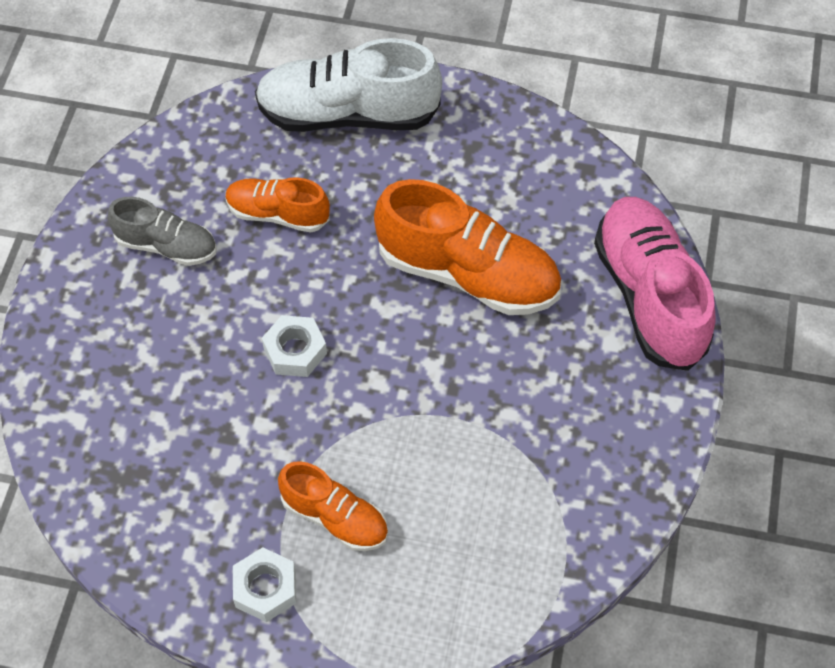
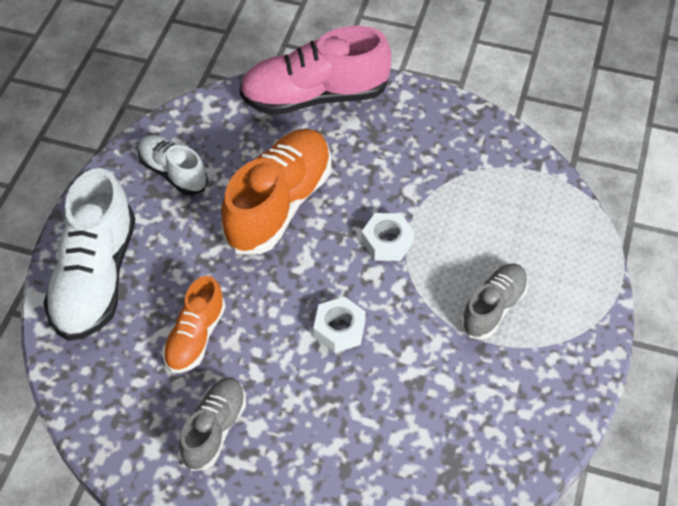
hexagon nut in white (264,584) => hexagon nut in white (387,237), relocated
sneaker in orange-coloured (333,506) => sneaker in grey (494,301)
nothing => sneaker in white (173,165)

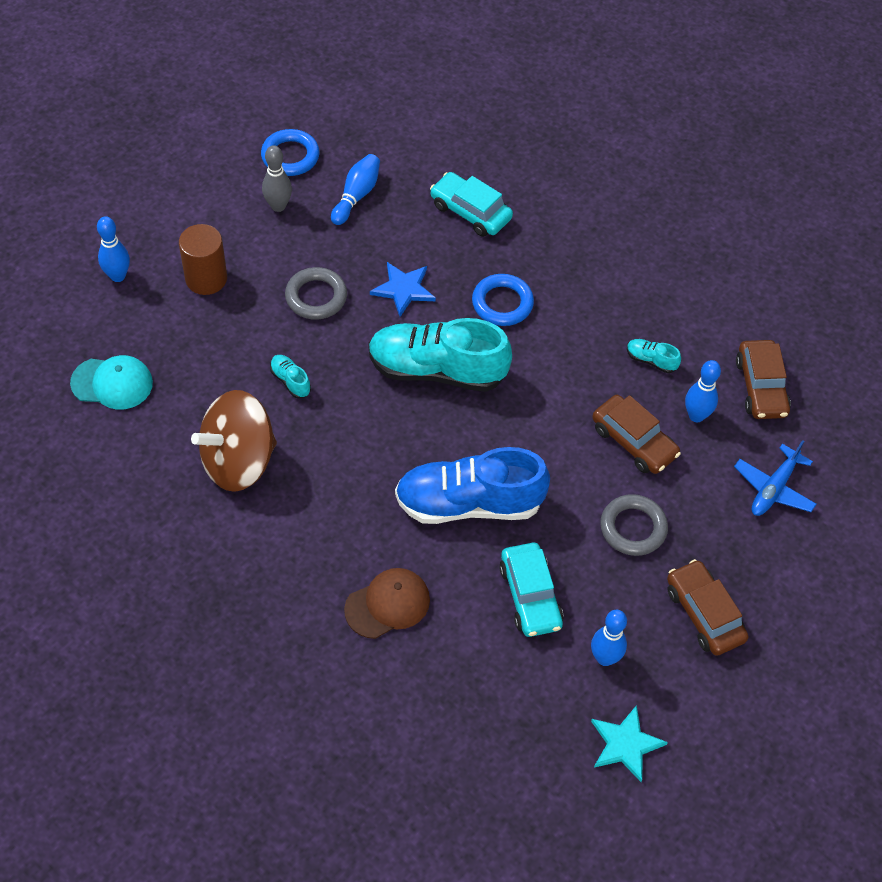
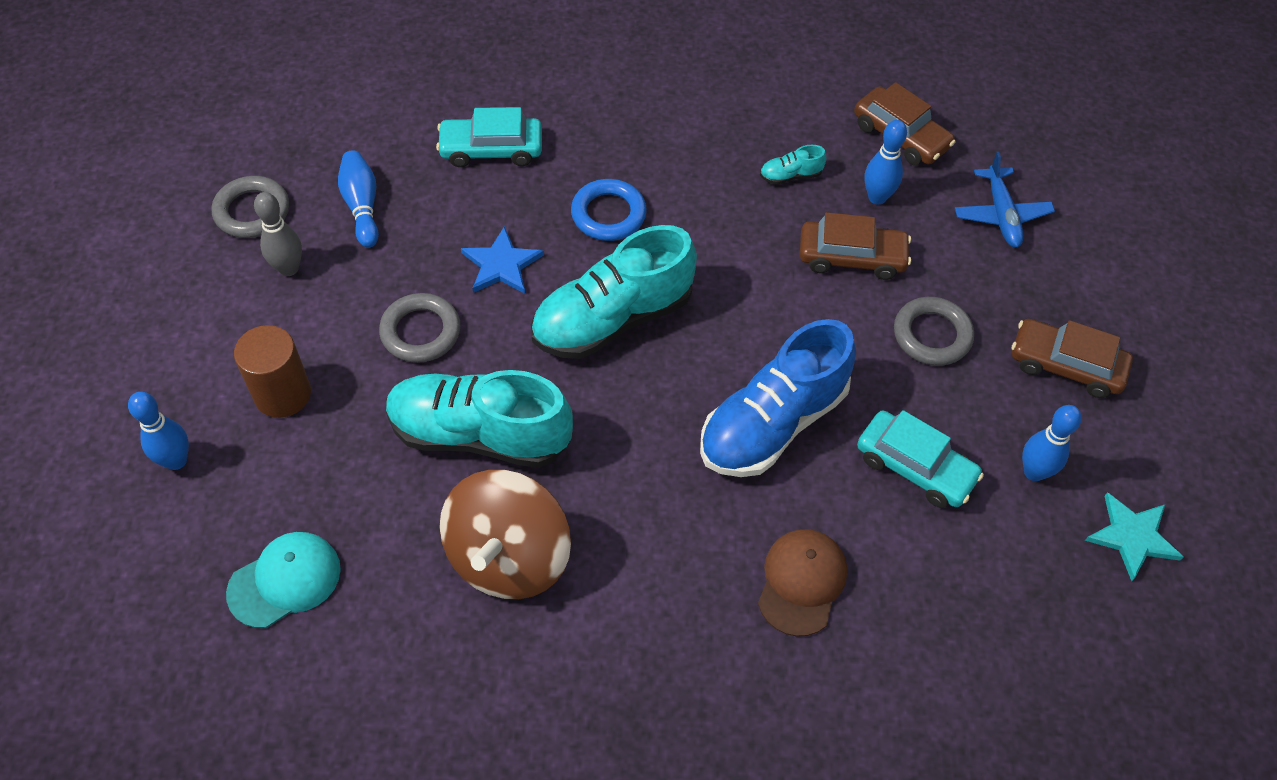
ring in cobalt (290,152) => ring in grey (250,207)
sneaker in teal (290,377) => sneaker in teal (479,419), x2.50

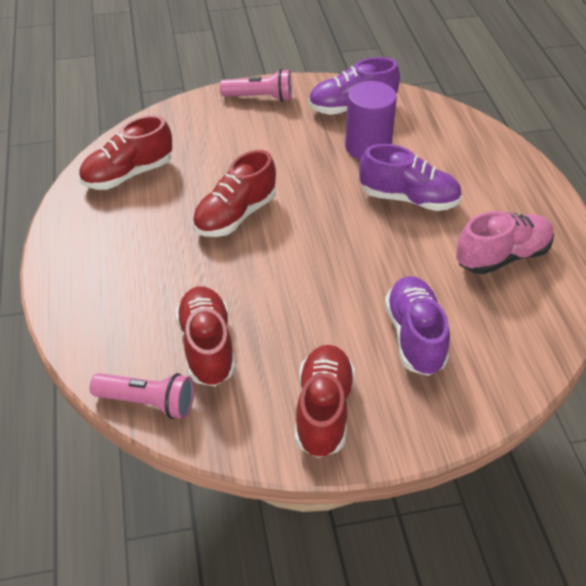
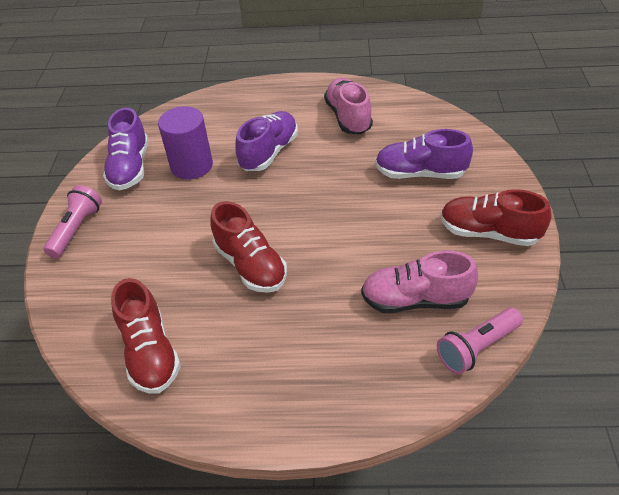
pocket torch in rosy (142,396) => pocket torch in rosy (480,341), 150 degrees counterclockwise
sneaker in scarlet (205,336) => sneaker in rosy (419,282)

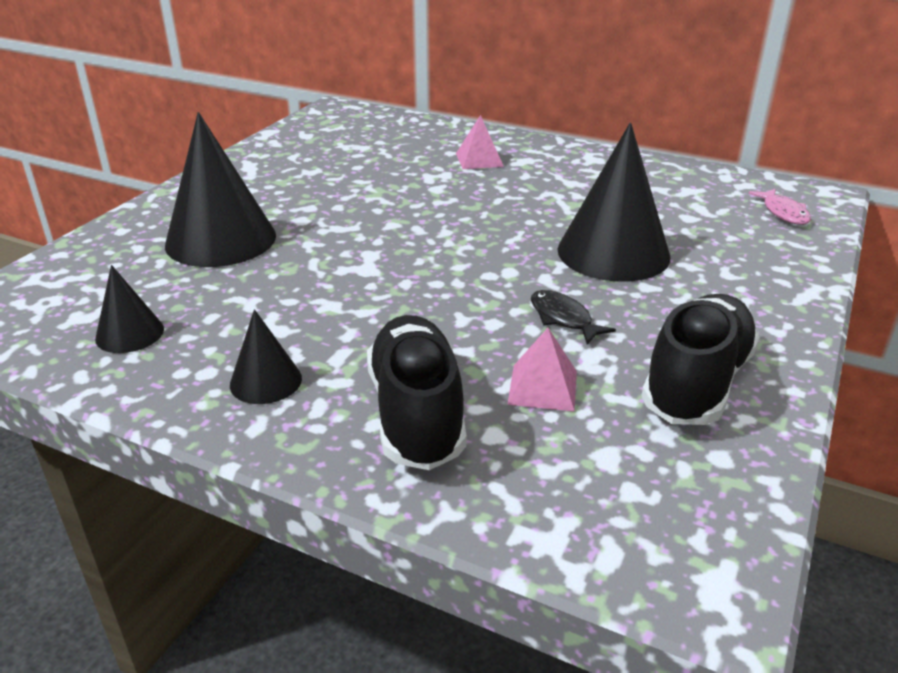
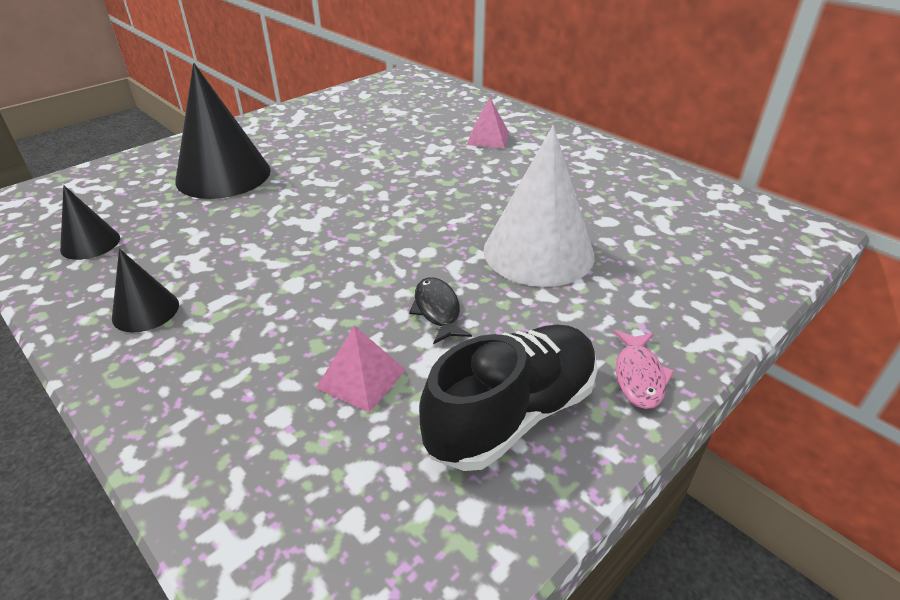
sneaker in jet-black (416,392) => nothing
cone shape in jet-black (613,202) => cone shape in white (539,206)
fish in rosy (779,207) => fish in rosy (644,369), relocated

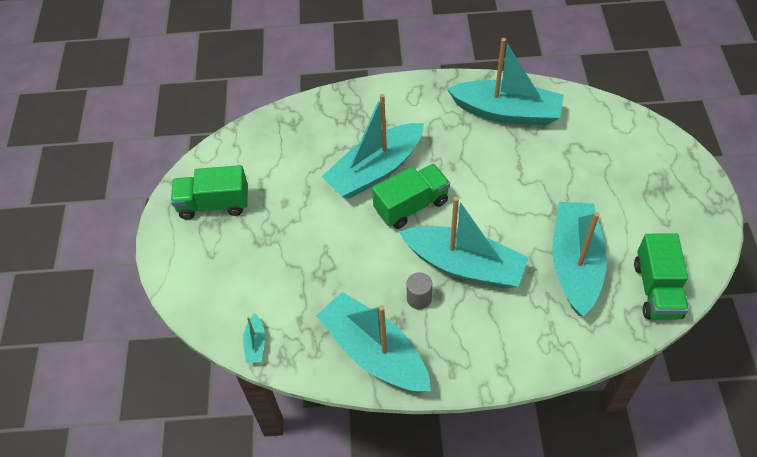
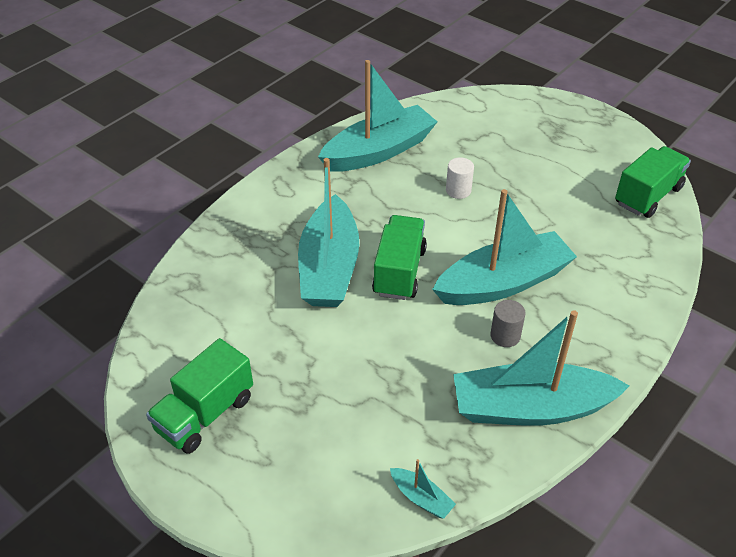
toy boat in teal (579,259) => nothing
lorry in green (661,276) => lorry in green (653,182), 90 degrees counterclockwise
nothing => solid cylinder in white (460,178)

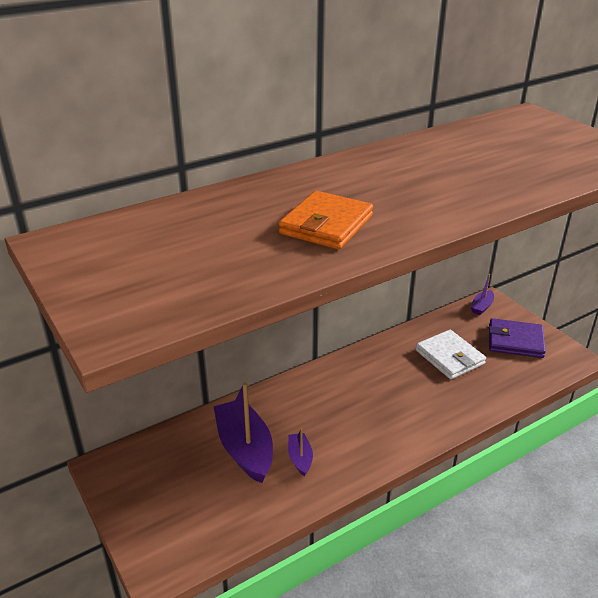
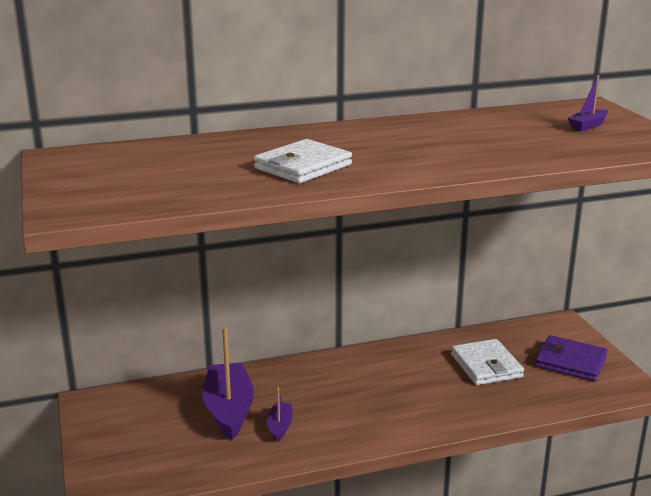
wallet in orange-coloured (326,220) => wallet in white (303,161)
toy boat in violet (482,294) => toy boat in violet (588,103), relocated

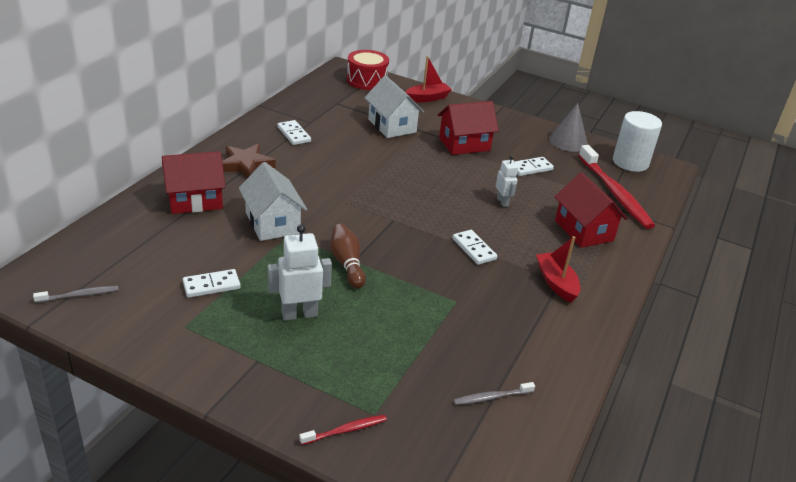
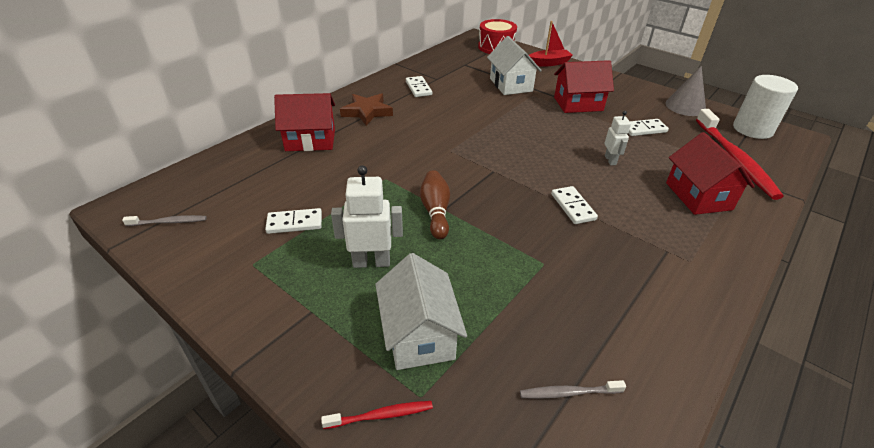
cottage in white (273,201) => cottage in white (421,311), relocated
toy boat in scarlet (558,269) => nothing

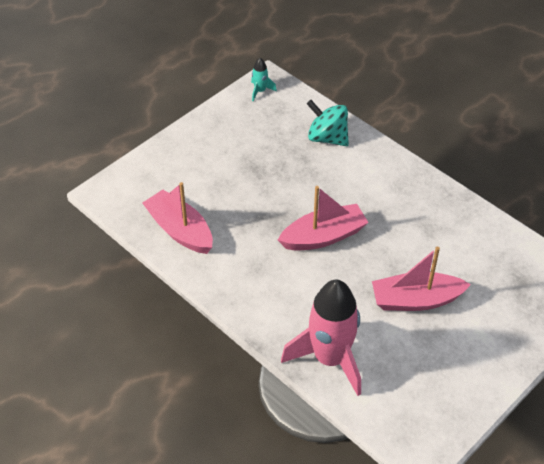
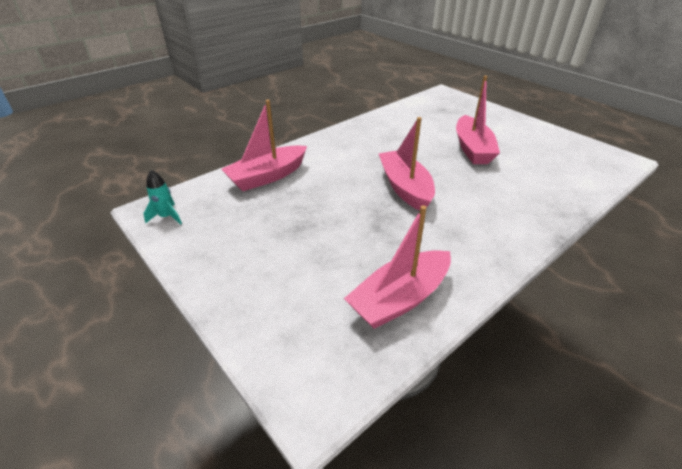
spaceship in rosy (321,338) => nothing
spinning top in teal (327,123) => toy boat in rosy (264,145)

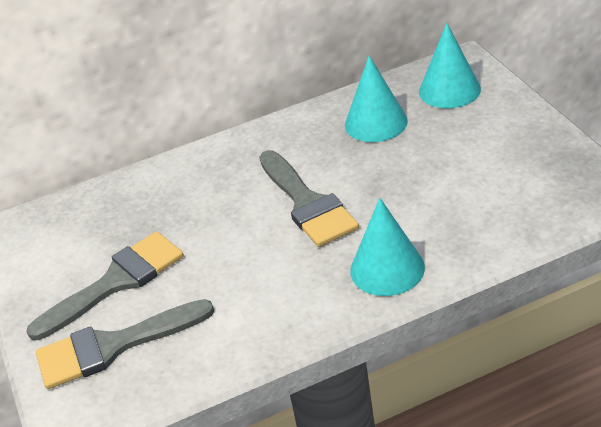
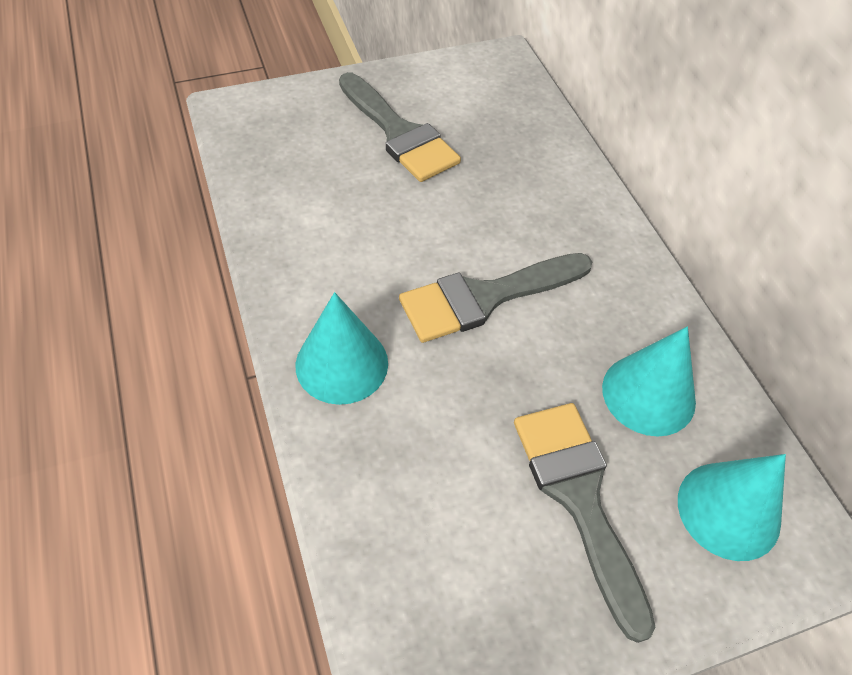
paintbrush in grey (125,344) => paintbrush in grey (584,523), relocated

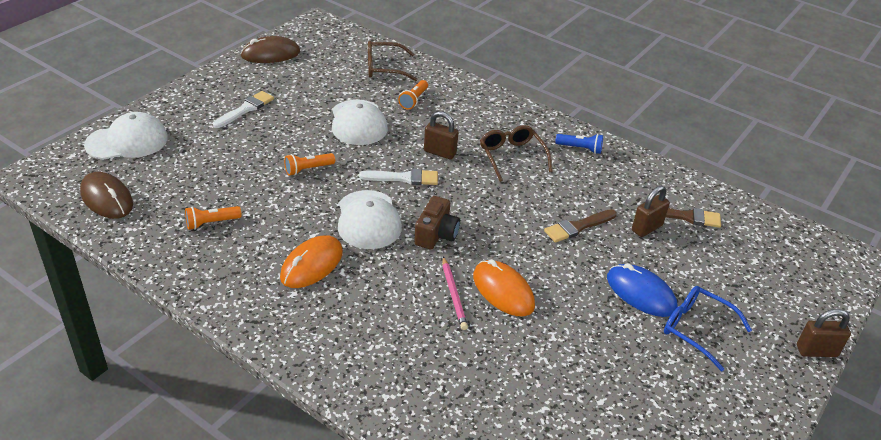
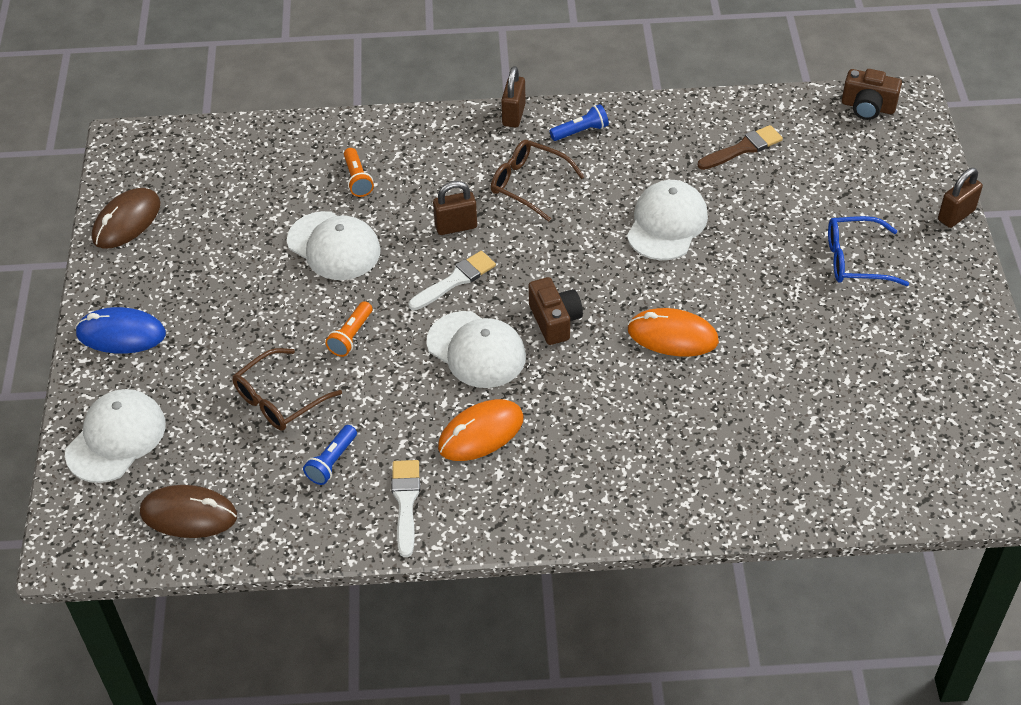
pocket torch in orange-coloured (213,218) => pocket torch in cobalt (330,455)
paintbrush in white (243,109) => paintbrush in white (406,508), relocated
mouse in orange-coloured (311,261) => mouse in orange-coloured (480,430), 60 degrees clockwise
spectacles in dark brown (392,61) => spectacles in dark brown (287,389), relocated
pencil in rosy (455,293) => nothing
paintbrush in dark brown (580,226) => peaked cap in white (667,220)
mouse in cobalt (642,290) => mouse in cobalt (120,330), relocated
padlock in dark brown (651,211) => padlock in dark brown (513,96), relocated
nothing => compact camera in dark brown (872,94)

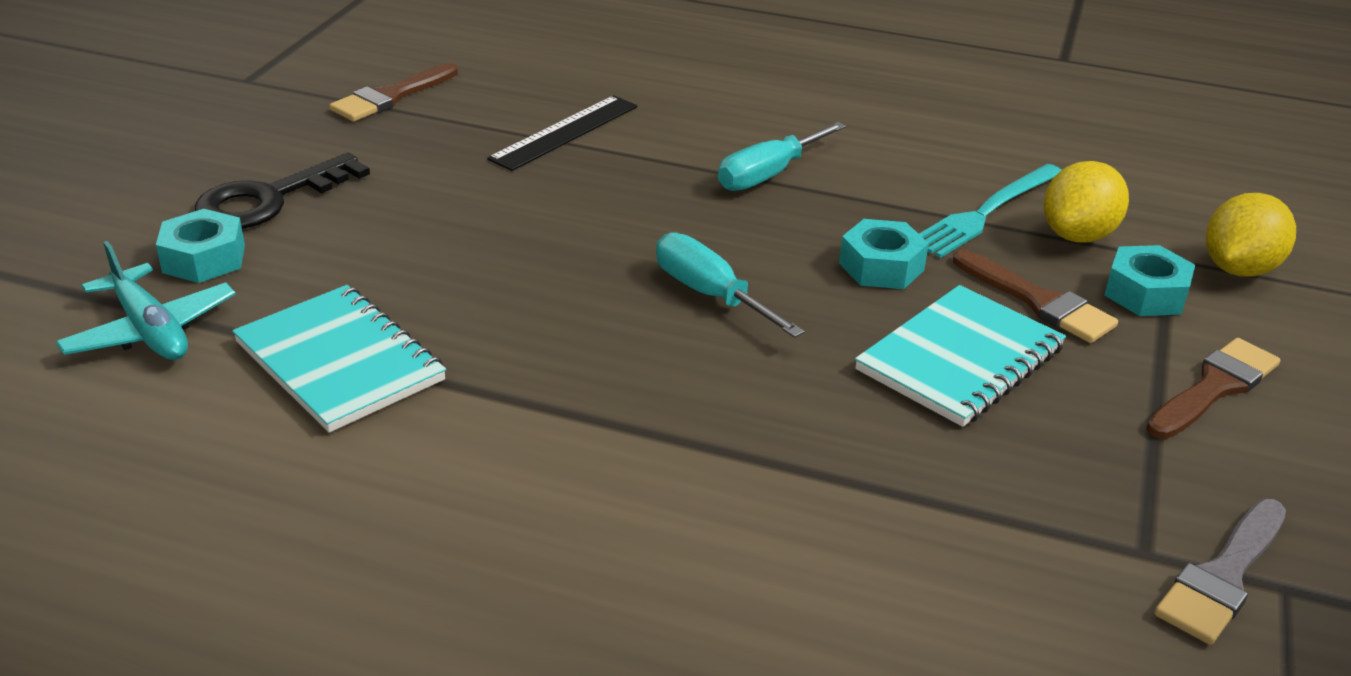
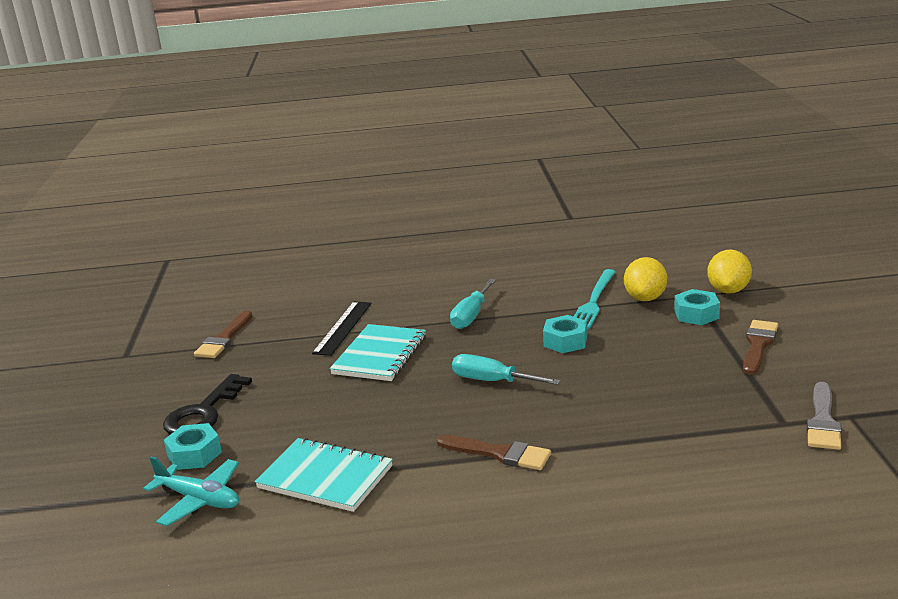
notebook in teal (960,356) => notebook in teal (378,352), relocated
paintbrush in dark brown (1035,296) => paintbrush in dark brown (494,452), relocated

